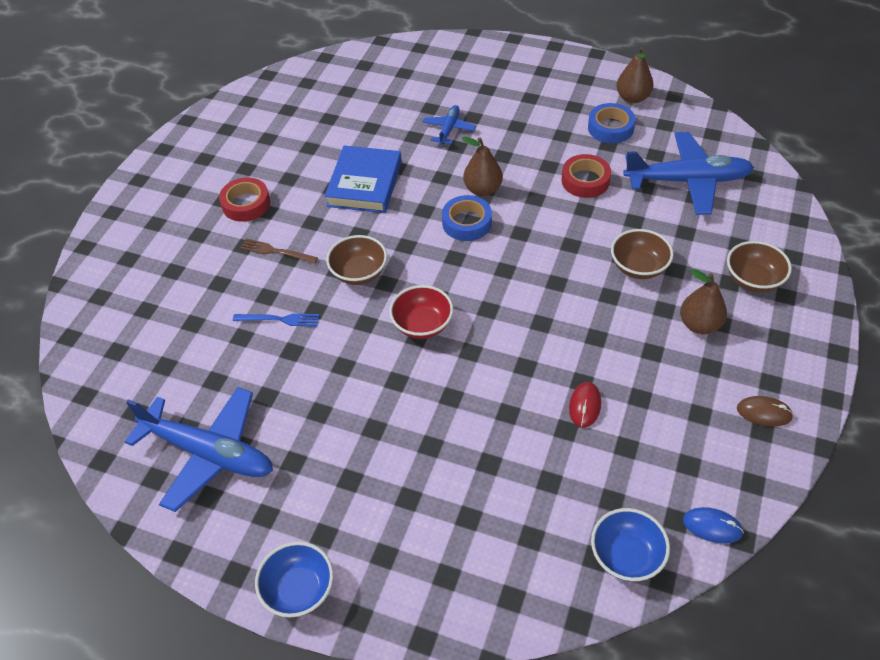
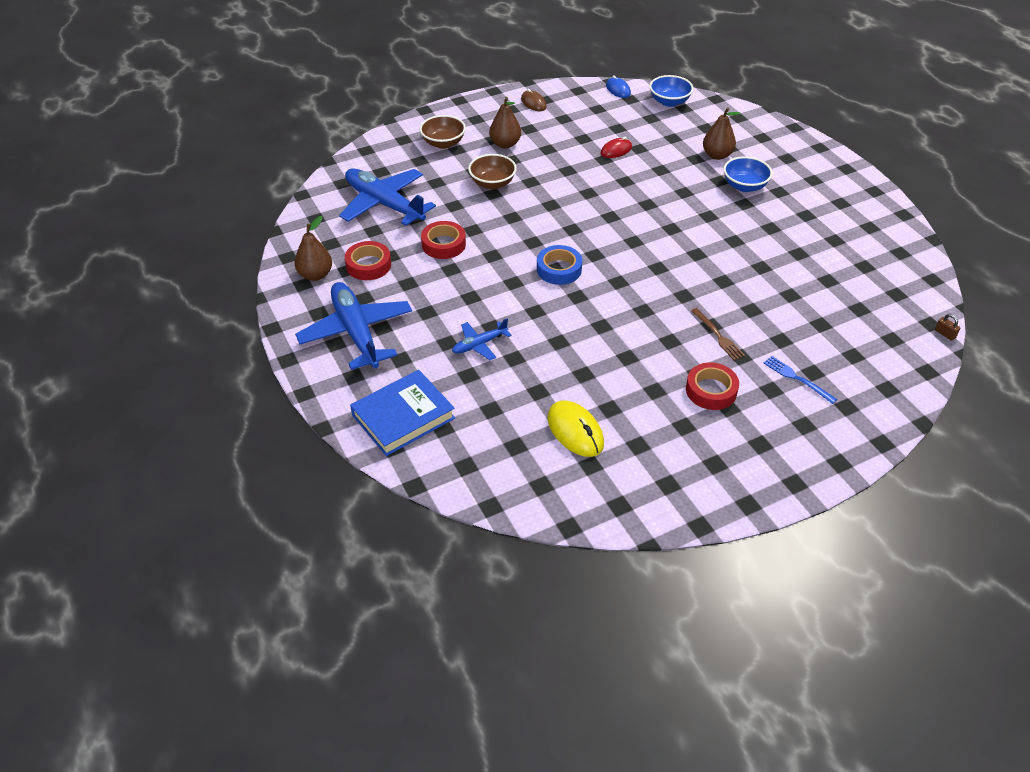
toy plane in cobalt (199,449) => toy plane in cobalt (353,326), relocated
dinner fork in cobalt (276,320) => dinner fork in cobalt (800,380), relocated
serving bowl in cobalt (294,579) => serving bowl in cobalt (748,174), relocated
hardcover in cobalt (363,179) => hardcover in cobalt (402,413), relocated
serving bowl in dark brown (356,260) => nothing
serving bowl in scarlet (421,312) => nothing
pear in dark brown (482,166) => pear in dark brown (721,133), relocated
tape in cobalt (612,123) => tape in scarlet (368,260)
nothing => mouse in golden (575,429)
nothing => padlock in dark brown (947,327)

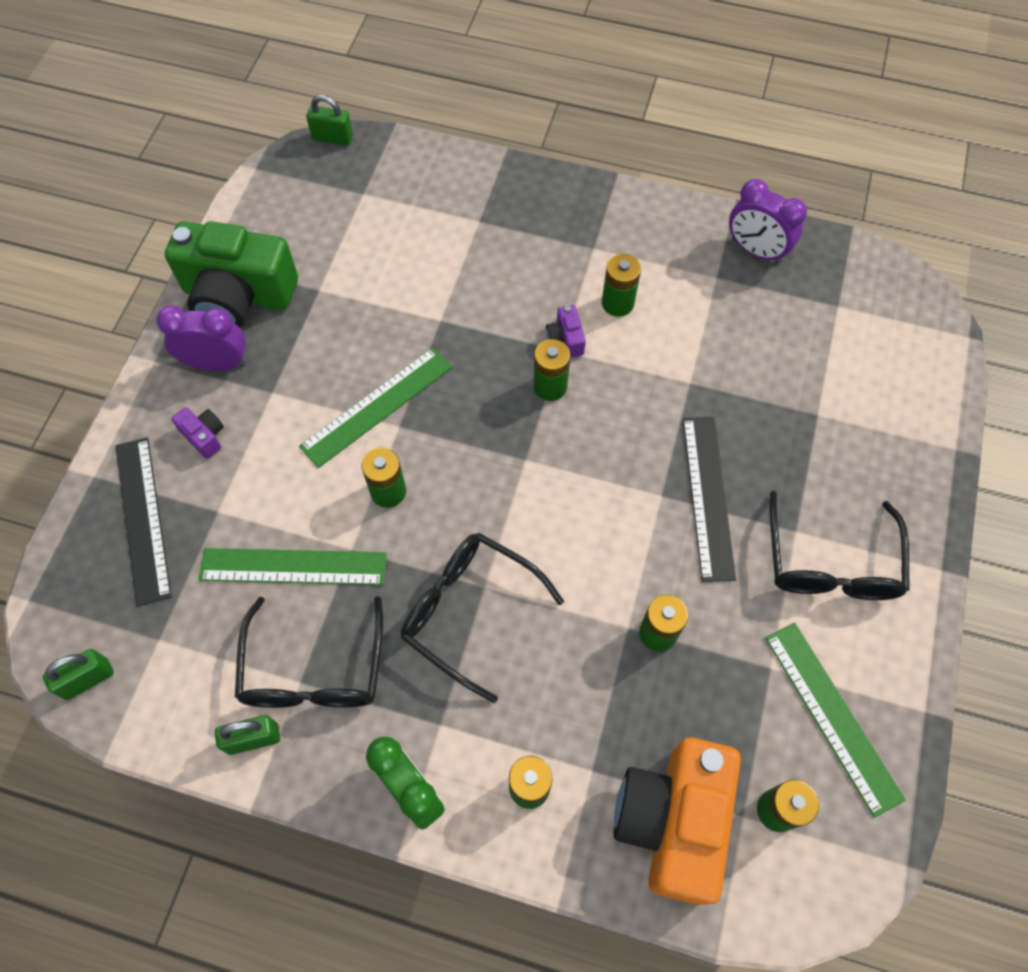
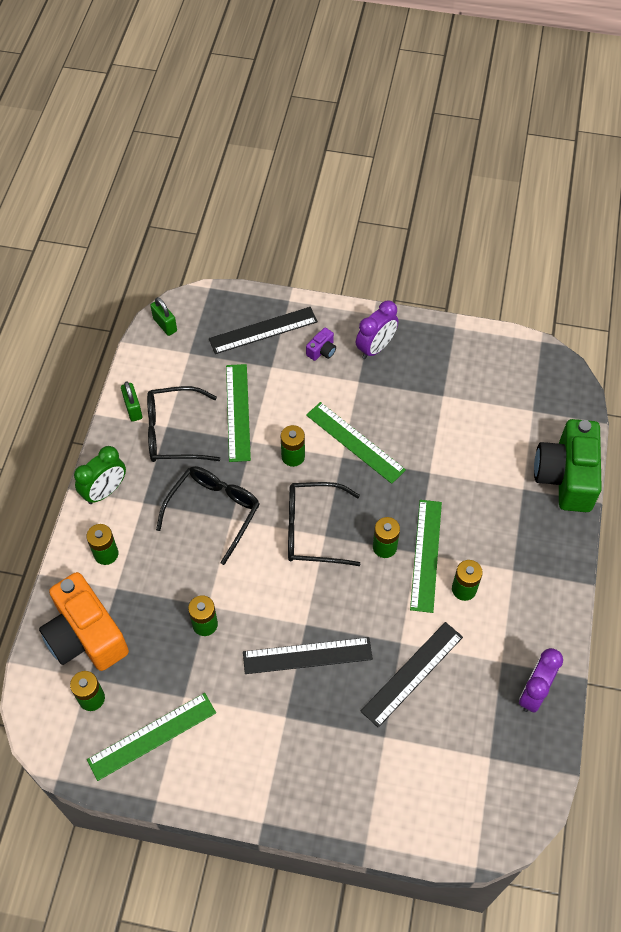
clock in violet (201,338) => clock in violet (377,330), 45 degrees clockwise
compact camera in green (231,274) => compact camera in green (568,465), relocated
padlock in green (329,120) => nothing
compact camera in violet (566,331) => straightedge in green (426,556)
compact camera in orange-coloured (677,821) => compact camera in orange-coloured (84,621), 135 degrees counterclockwise
spectacles in jet-black (840,545) => spectacles in jet-black (324,524), relocated
nothing => straightedge in jet-black (411,675)

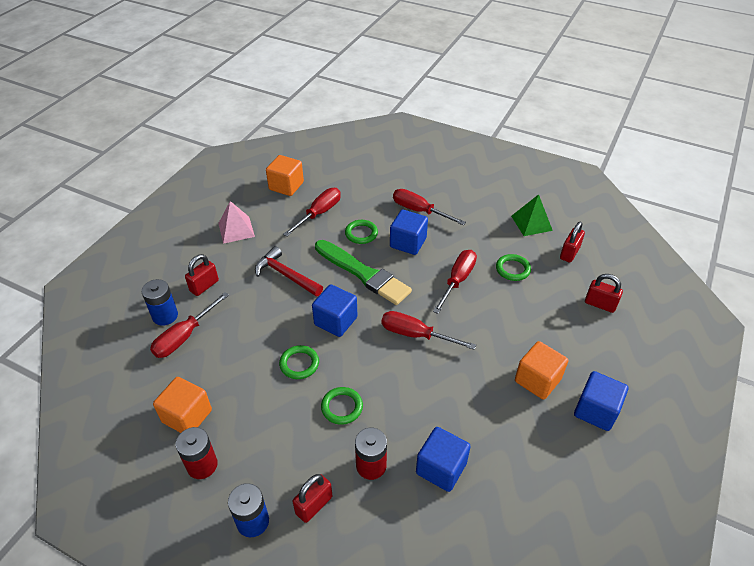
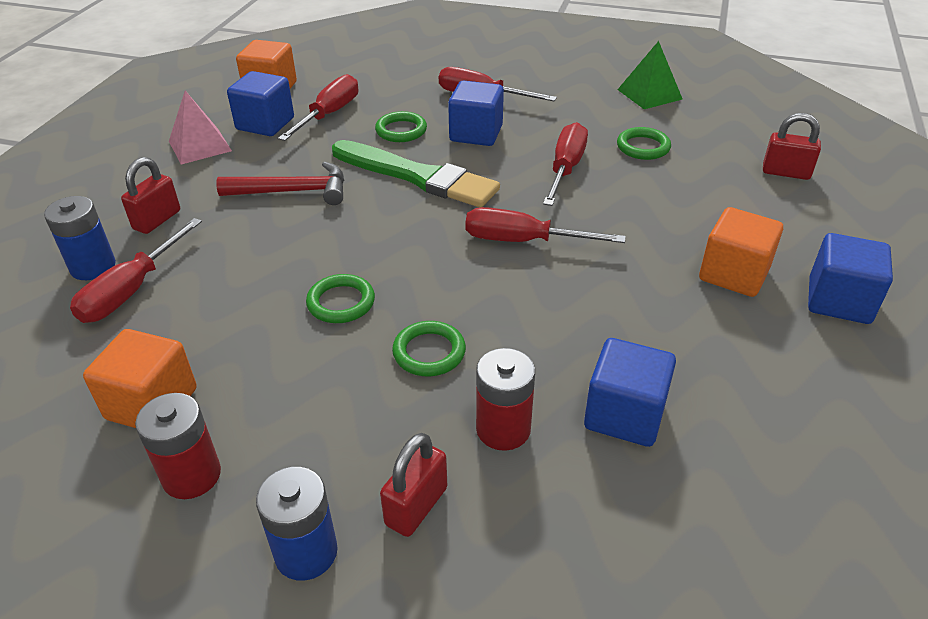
claw hammer in scarlet (289,271) => claw hammer in scarlet (280,183), 150 degrees clockwise
solid cube in cobalt (335,310) => solid cube in cobalt (260,103), relocated
padlock in scarlet (572,242) => nothing

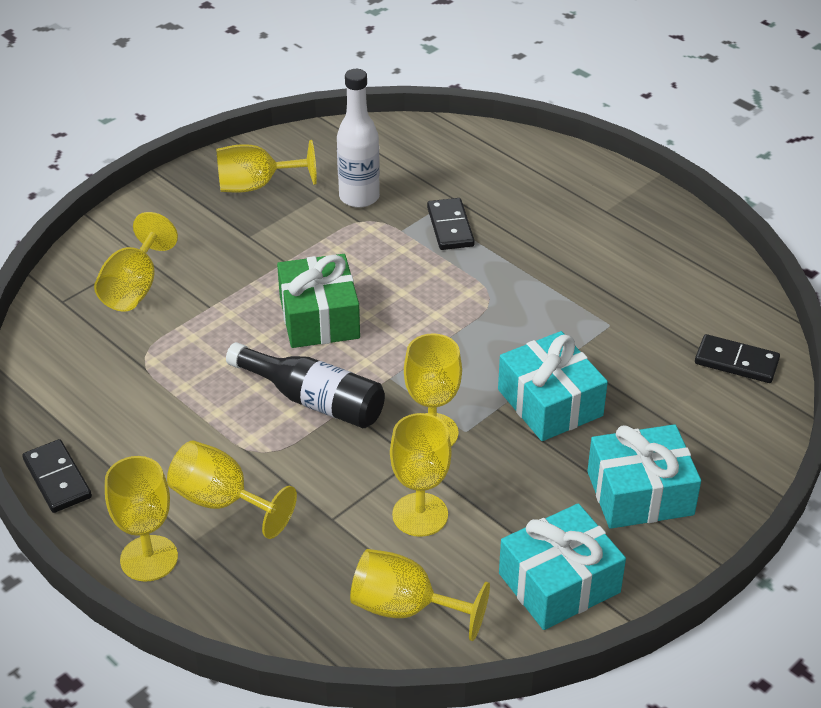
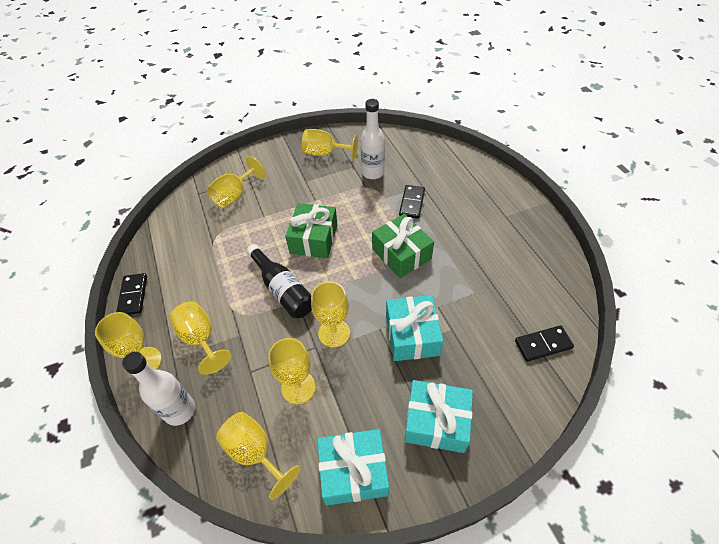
domino in jet-black (737,358) => domino in jet-black (544,343), 60 degrees counterclockwise
nothing => flask in white (158,389)
nothing => gift in green (403,246)

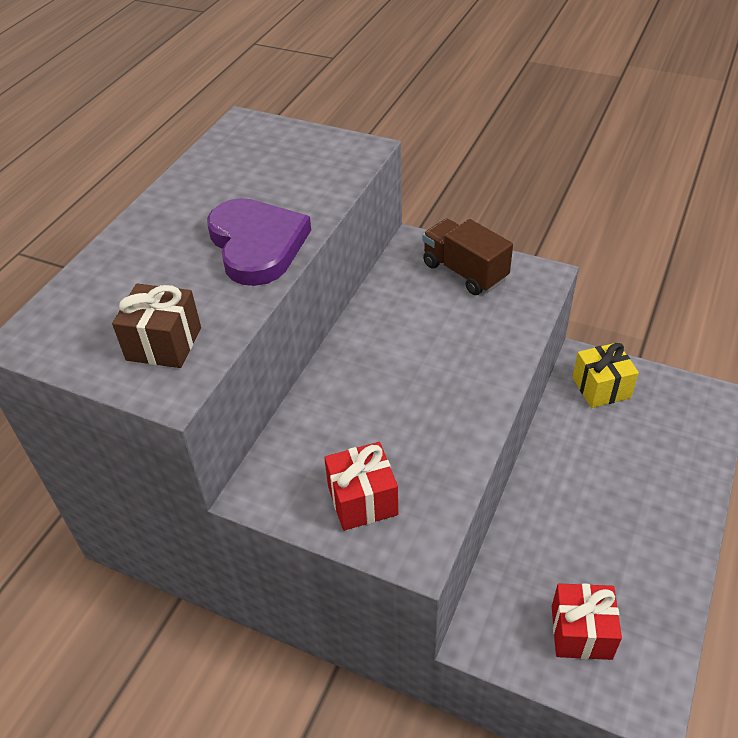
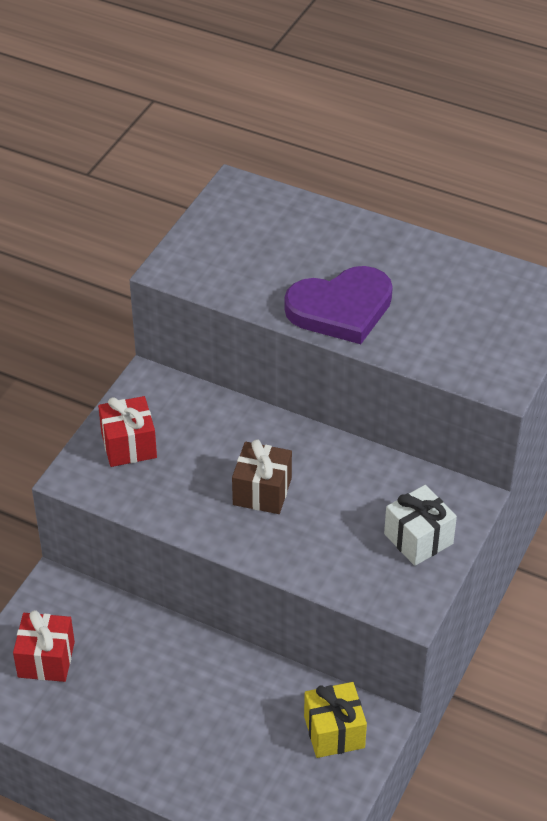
gift in dark brown (156,326) => gift in dark brown (262,476), relocated
lorry in dark brown (468,257) => gift in white (420,525)

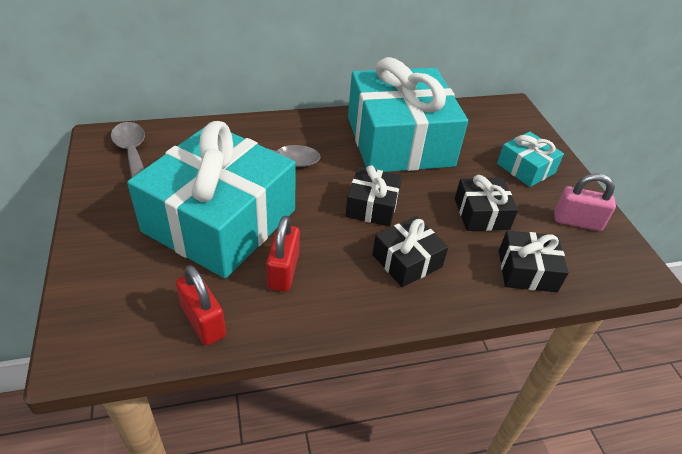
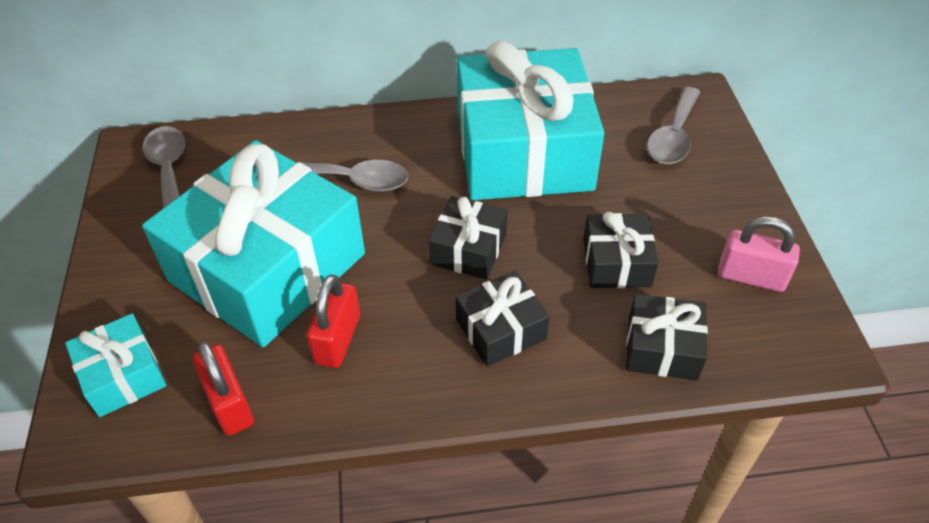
gift in teal (530,159) => gift in teal (115,365), relocated
nothing => spoon in grey (673,125)

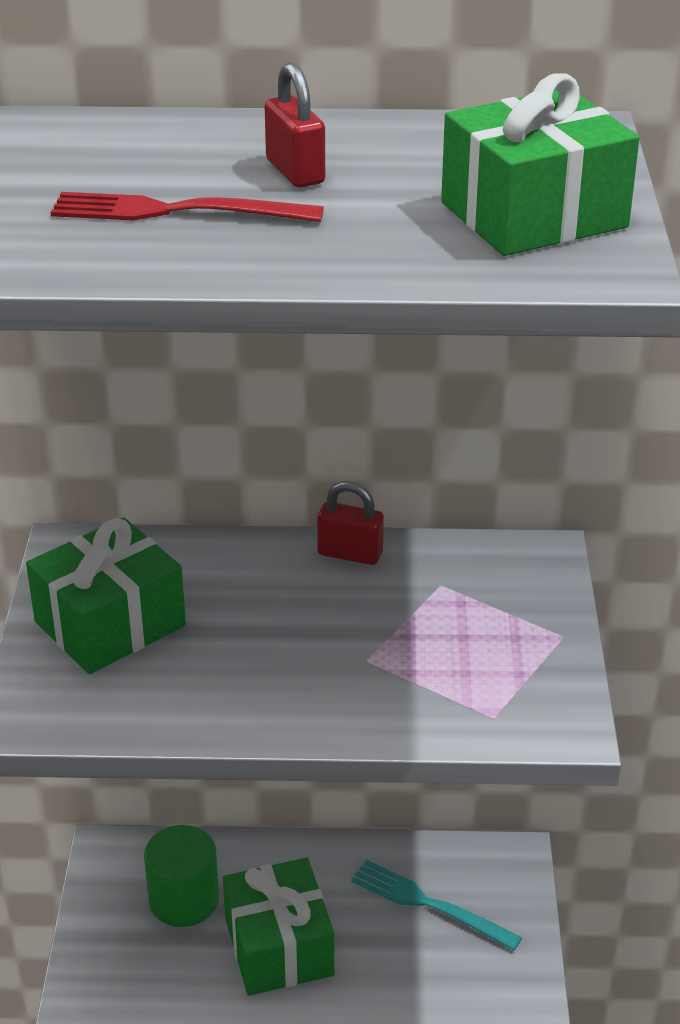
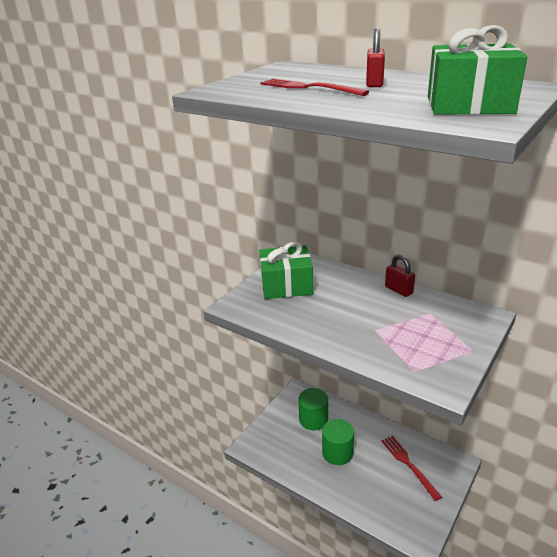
gift in green (278,927) => solid cylinder in green (338,442)
dinner fork in teal (436,905) => dinner fork in scarlet (412,468)

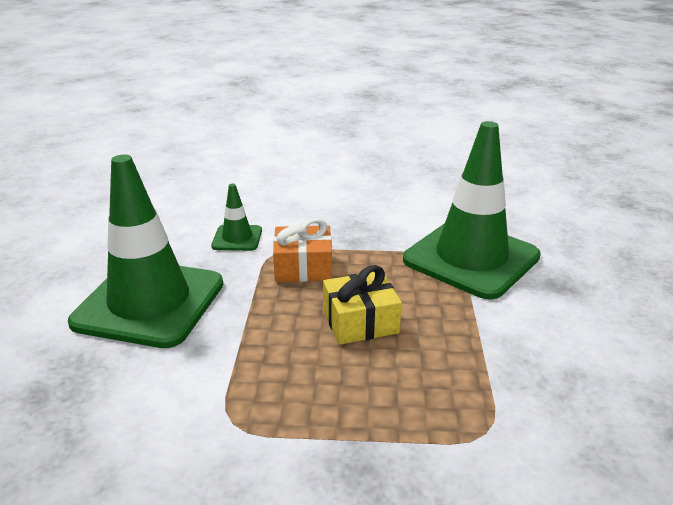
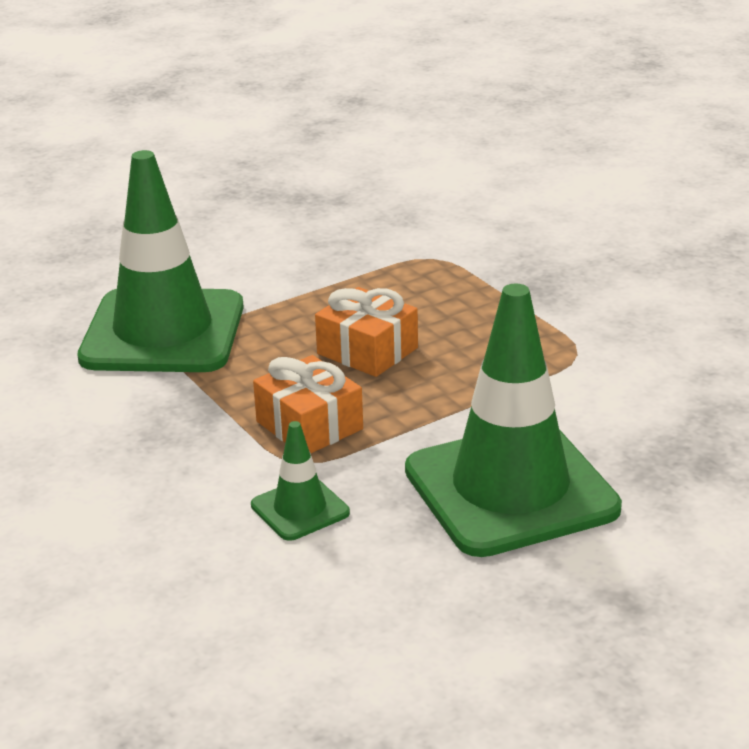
gift in golden (362,305) => gift in orange-coloured (366,332)

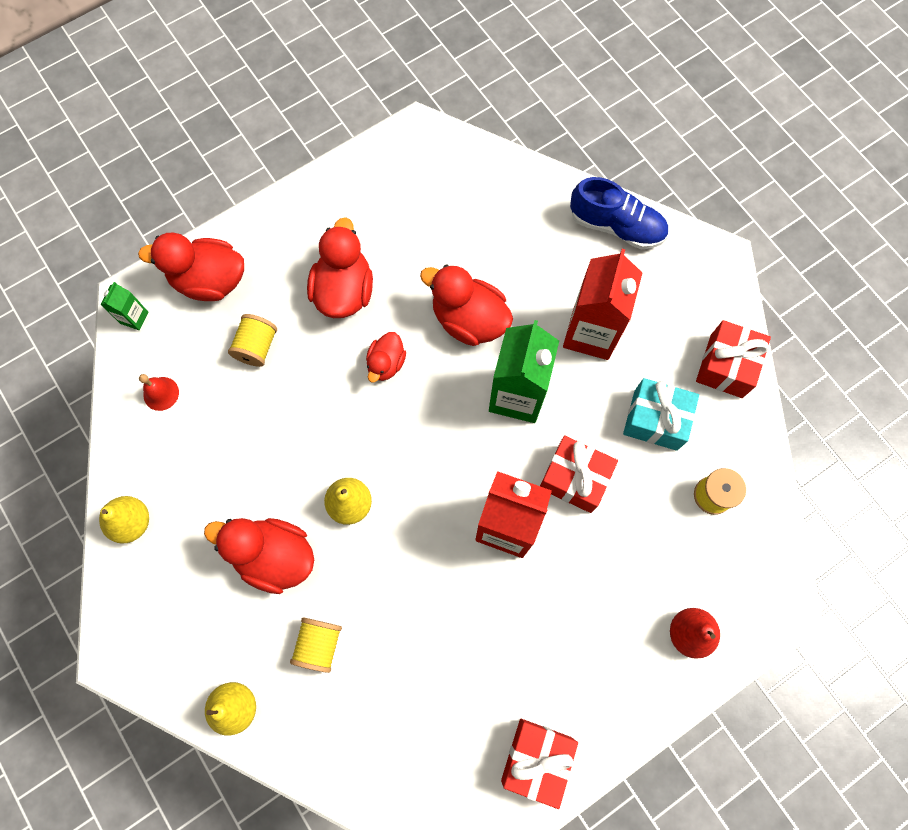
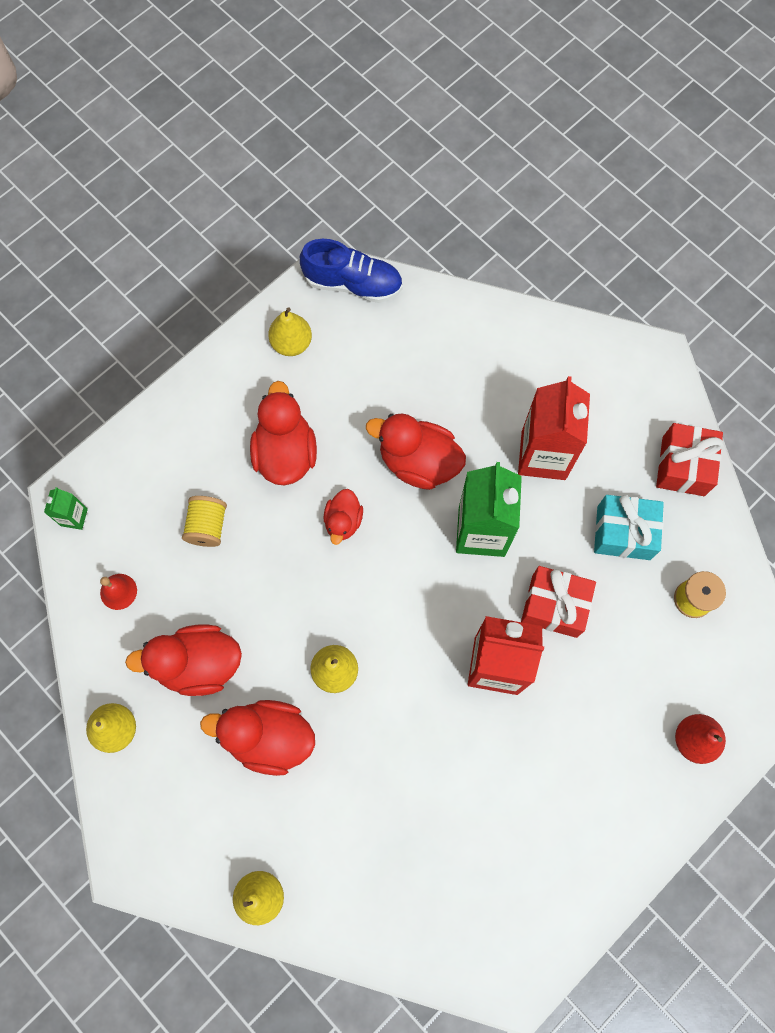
rubber duck in scarlet (191,267) => rubber duck in scarlet (183,660), relocated
spool in golden (316,645) => nothing
gift in scarlet (539,764) => nothing
sneaker in cobalt (619,213) => sneaker in cobalt (351,271), relocated
nothing => pear in golden (290,331)

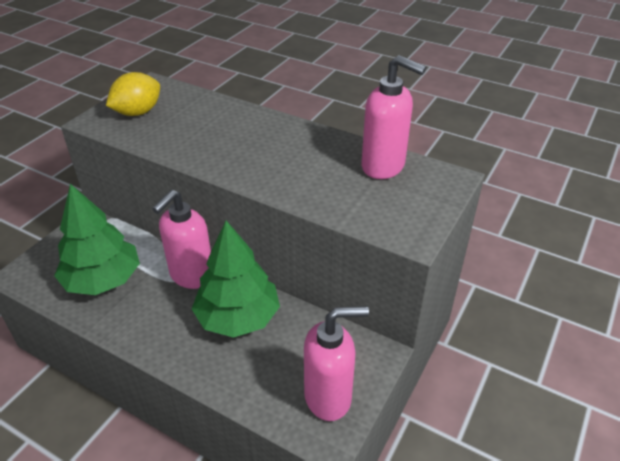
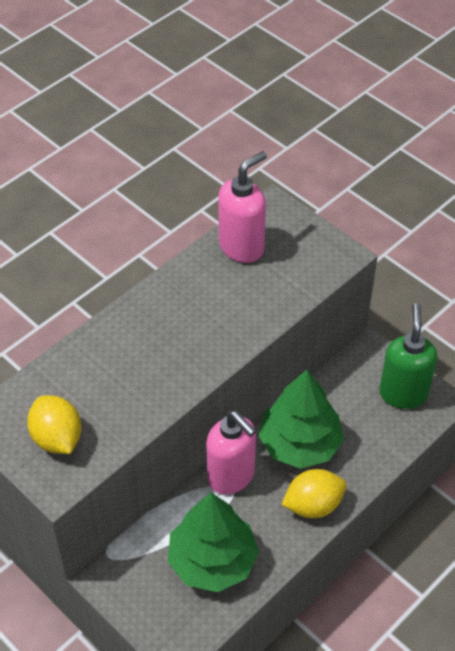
soap dispenser in rosy (336,363) => soap dispenser in green (408,356)
nothing => lemon in golden (313,493)

